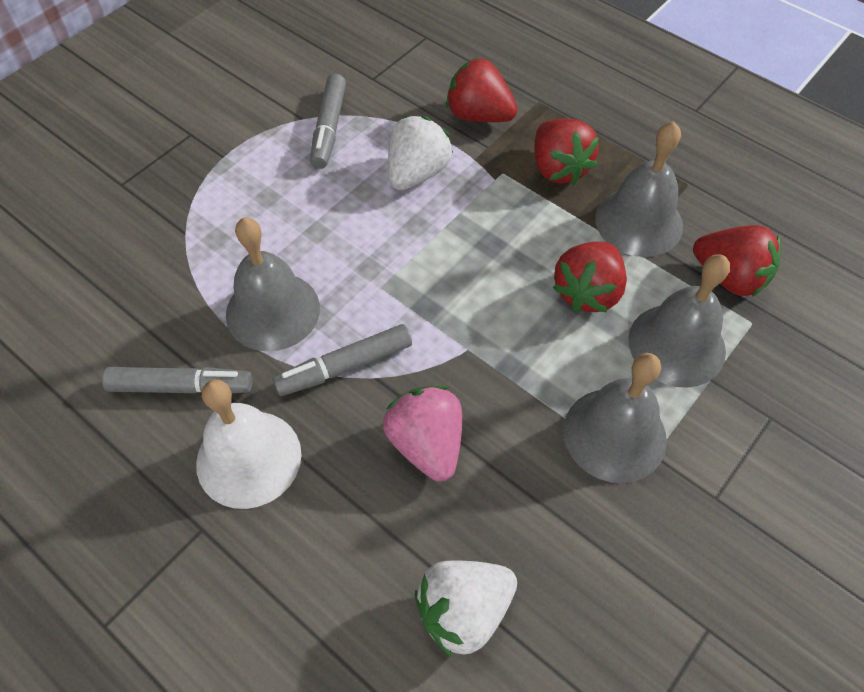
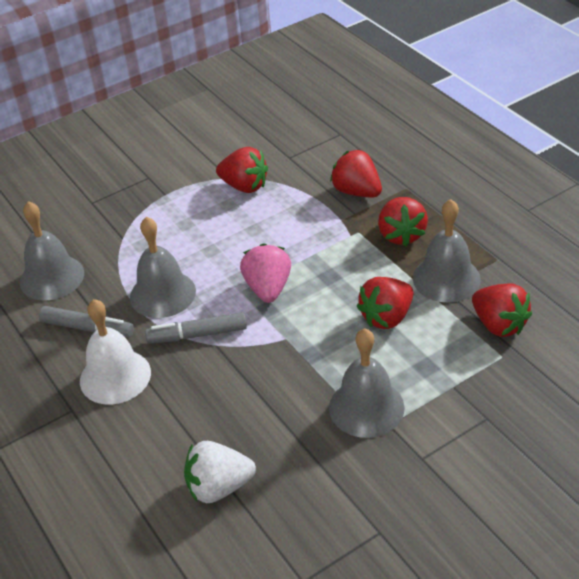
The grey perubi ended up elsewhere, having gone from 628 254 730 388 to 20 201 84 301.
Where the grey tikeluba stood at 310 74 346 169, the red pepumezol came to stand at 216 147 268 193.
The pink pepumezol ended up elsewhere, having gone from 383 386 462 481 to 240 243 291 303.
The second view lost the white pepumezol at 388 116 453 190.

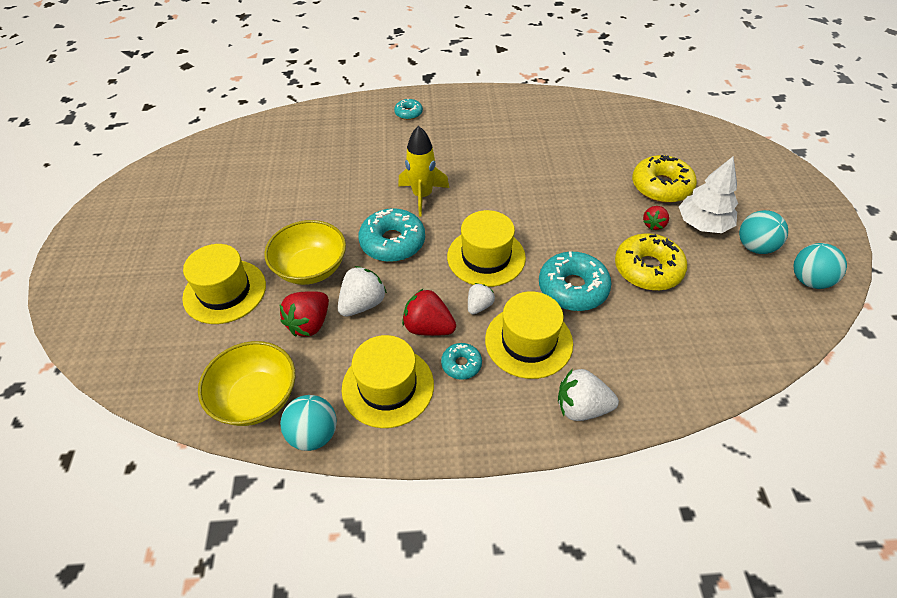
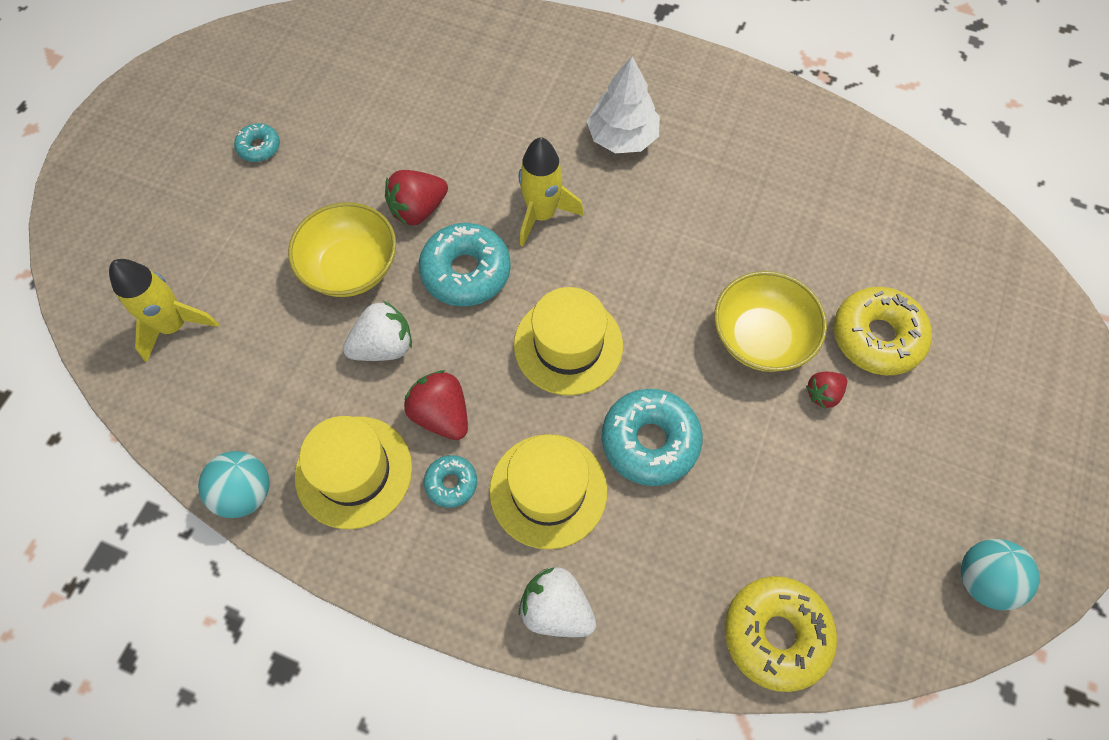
The second view gained the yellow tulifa at 109 259 219 362.
The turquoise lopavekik ended up elsewhere, having gone from 394 98 423 120 to 234 123 280 162.
The red pepumezol ended up elsewhere, having gone from 279 291 329 337 to 385 170 448 226.
The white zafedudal ended up elsewhere, having gone from 679 156 738 233 to 587 56 660 153.
The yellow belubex ended up elsewhere, having gone from 198 341 295 426 to 714 271 827 372.
The yellow lopavekik ended up elsewhere, having gone from 615 234 687 291 to 725 576 837 692.
The second view lost the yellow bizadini at 182 244 266 324.
The second view lost the white pepumezol at 468 283 495 314.
The second view lost the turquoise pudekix at 739 210 788 254.

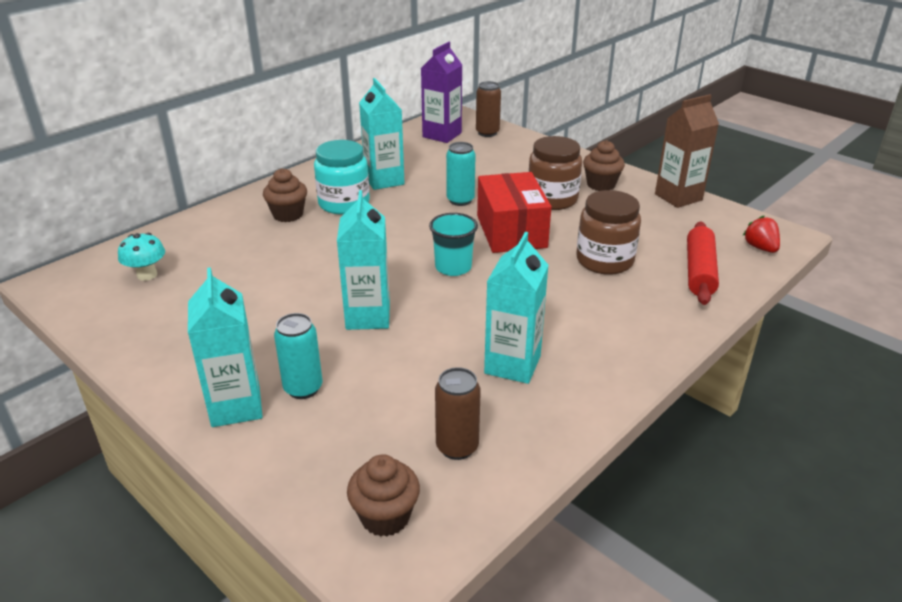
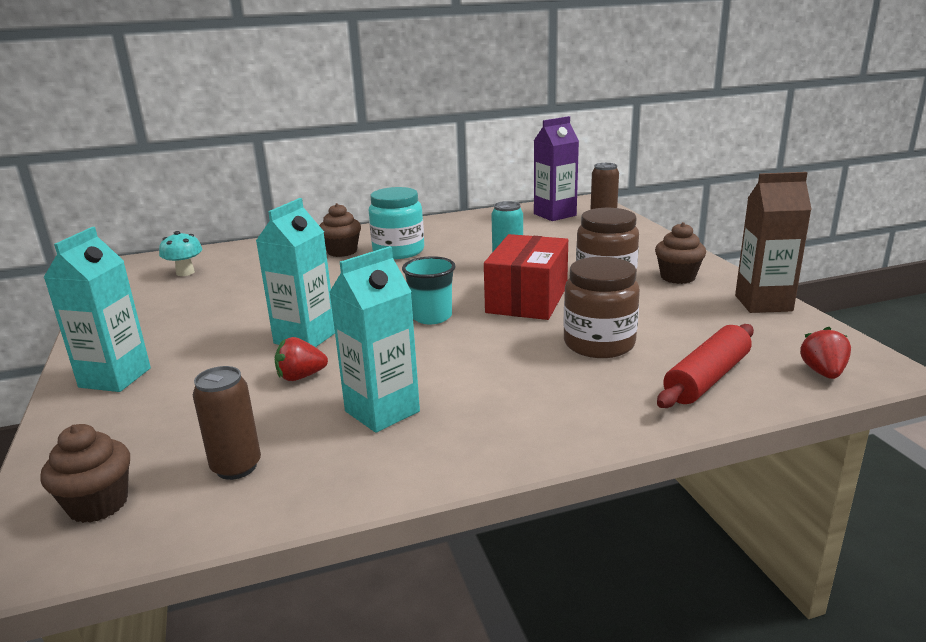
The second view gained the red pepumezol at 275 337 328 381.
The second view lost the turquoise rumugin at 274 313 322 399.
The second view lost the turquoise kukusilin at 359 78 405 190.

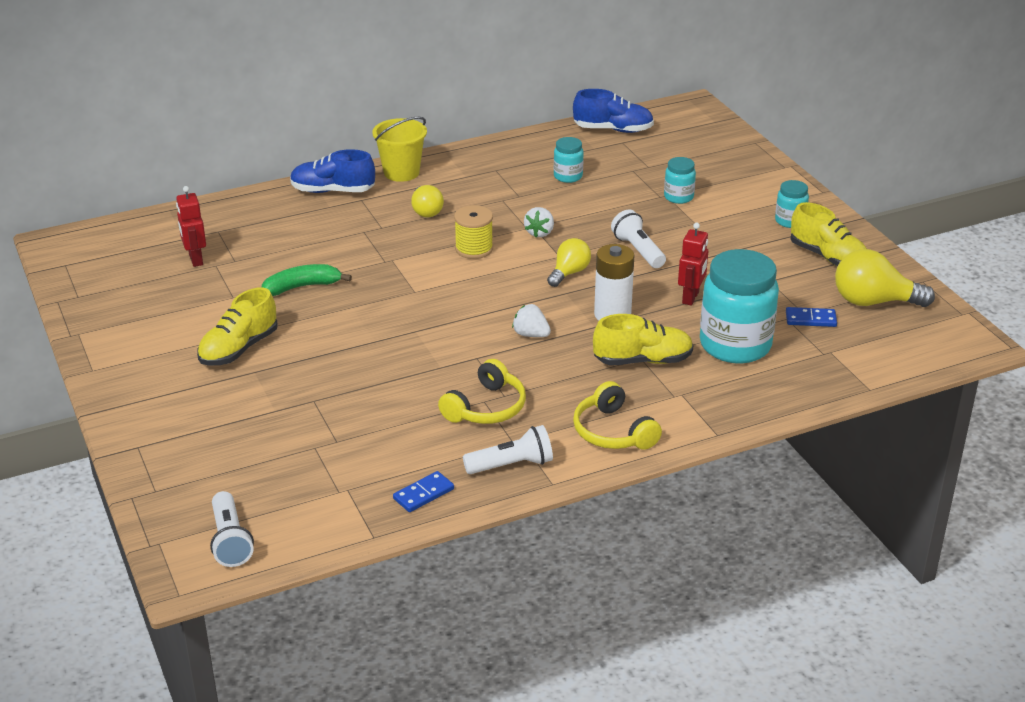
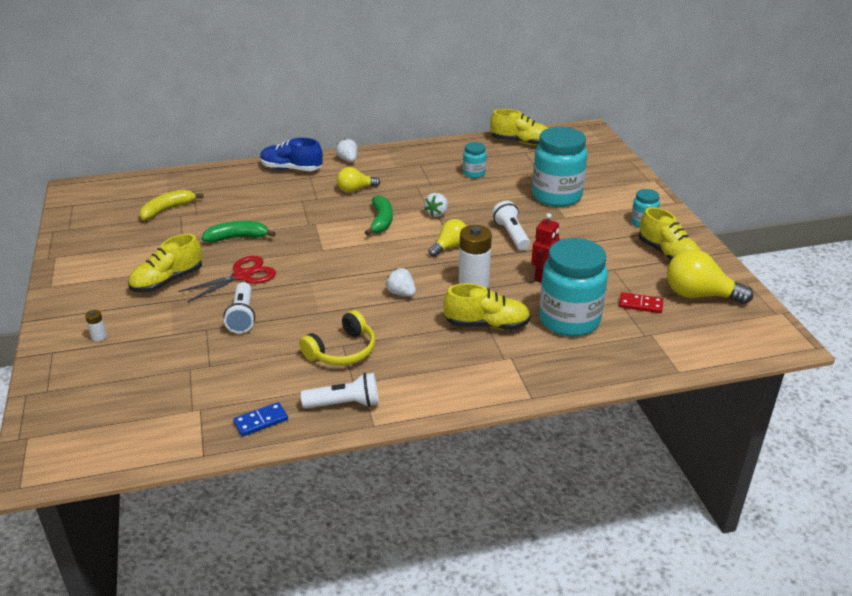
The second view gained the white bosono at 85 310 107 341.
Where the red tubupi stood at 176 186 206 267, the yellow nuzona came to stand at 139 189 204 220.
The second view gained the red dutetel at 178 256 276 302.
The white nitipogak ended up elsewhere, having gone from 210 491 254 567 to 223 282 255 333.
Where the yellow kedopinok stood at 372 117 427 182, the white pepumezol came to stand at 336 138 357 162.
The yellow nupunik at 411 185 444 217 ended up facing another way, 75 degrees clockwise from before.
Where the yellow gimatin stood at 454 205 493 259, the green nuzona came to stand at 365 195 393 236.
What was the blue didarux at 573 89 654 133 turned into the yellow didarux at 490 109 548 145.
The size of the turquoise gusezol at 664 157 696 204 changed by a factor of 2.10.
What was the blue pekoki at 786 307 837 327 turned into the red pekoki at 619 292 663 313.
The second view lost the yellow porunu at 573 381 662 450.

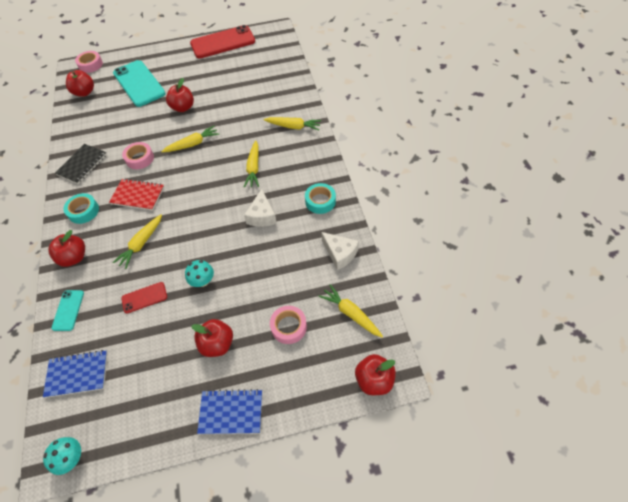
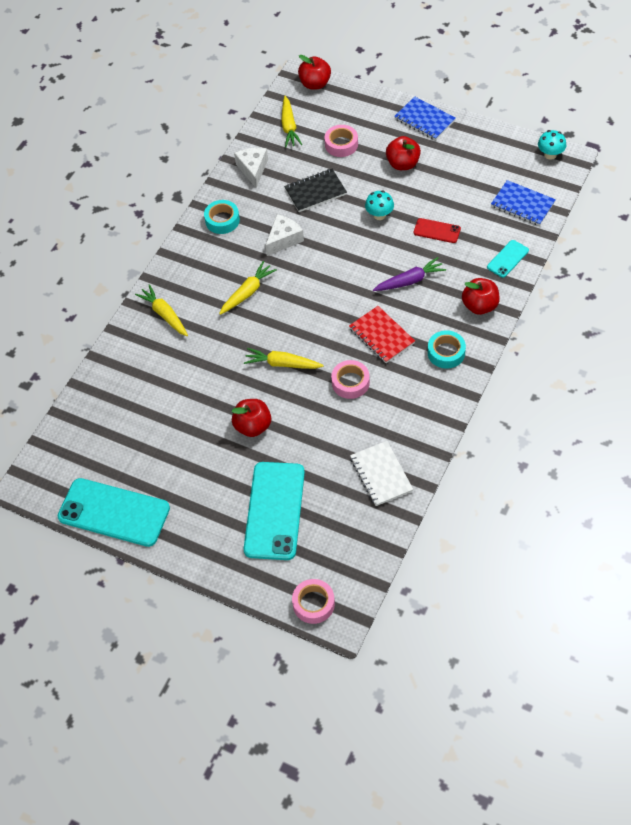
What was the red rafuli at 190 25 255 59 turned into the turquoise rafuli at 58 478 170 547.
The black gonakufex ended up elsewhere, having gone from 55 144 107 184 to 284 169 347 212.
The second view gained the white gonakufex at 350 441 413 506.
What was the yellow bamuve at 113 214 162 269 turned into the purple bamuve at 373 257 446 291.
The second view lost the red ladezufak at 66 70 94 97.

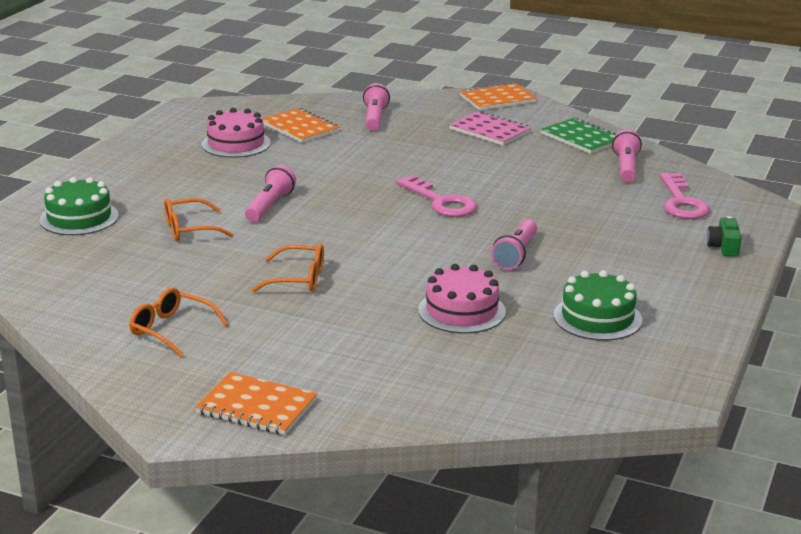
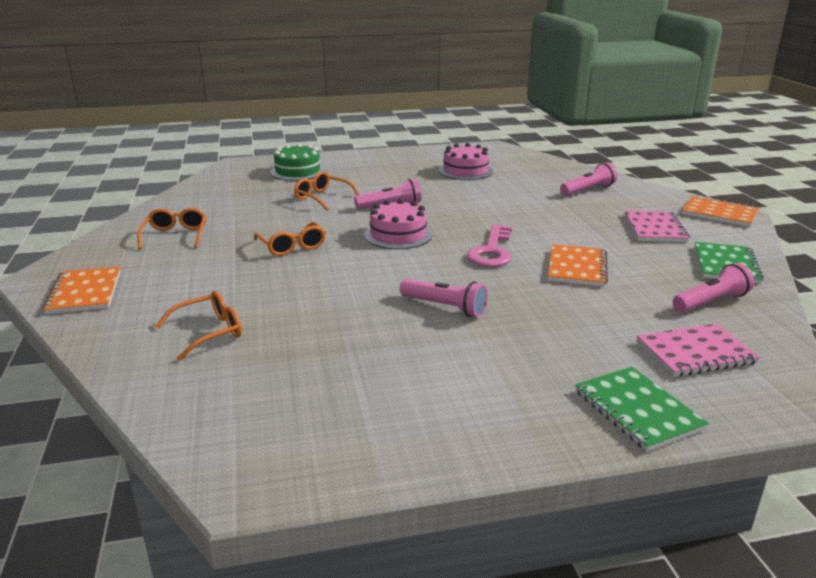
The second view gained the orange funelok at 155 291 242 361.
The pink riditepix ended up elsewhere, having gone from 418 264 506 334 to 364 199 432 249.
The pink nitipogak at 491 219 537 270 ended up facing another way, 135 degrees counterclockwise from before.
The orange gonakufex ended up elsewhere, having gone from 262 108 340 143 to 548 244 608 286.
Where the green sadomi stood at 707 216 741 257, the green gonakufex came to stand at 575 367 709 451.
Where the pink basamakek stood at 660 173 710 219, the pink gonakufex came to stand at 637 323 760 377.
The second view lost the green riditepix at 554 270 643 341.

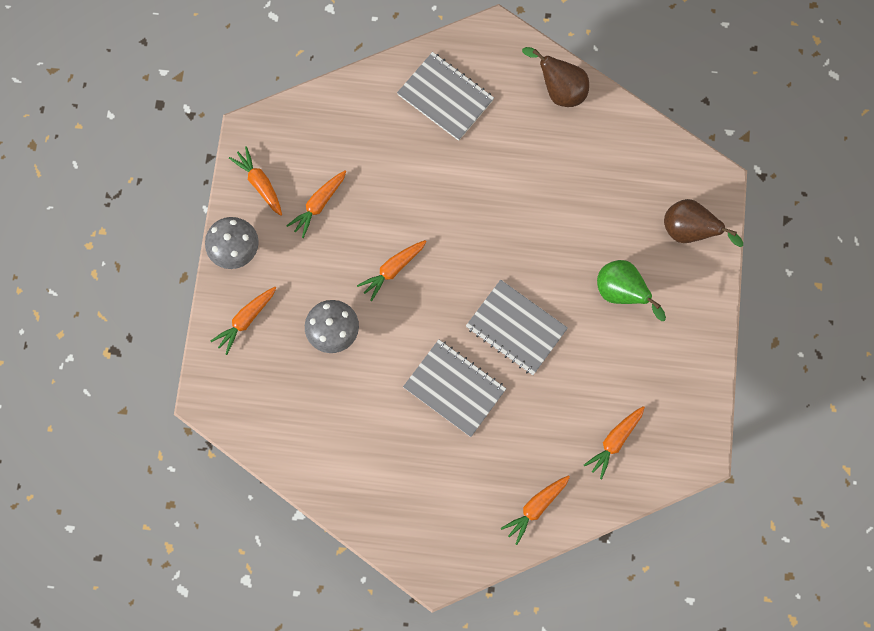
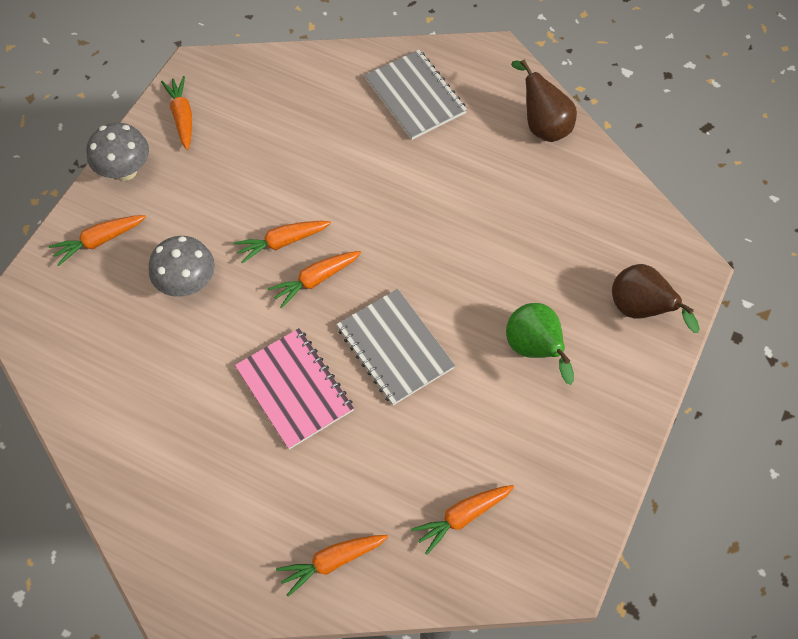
What was the grey gonakufex at 403 339 506 437 turned into the pink gonakufex at 235 328 354 450.
The orange bamuve ended up elsewhere, having gone from 286 170 346 238 to 268 251 361 308.

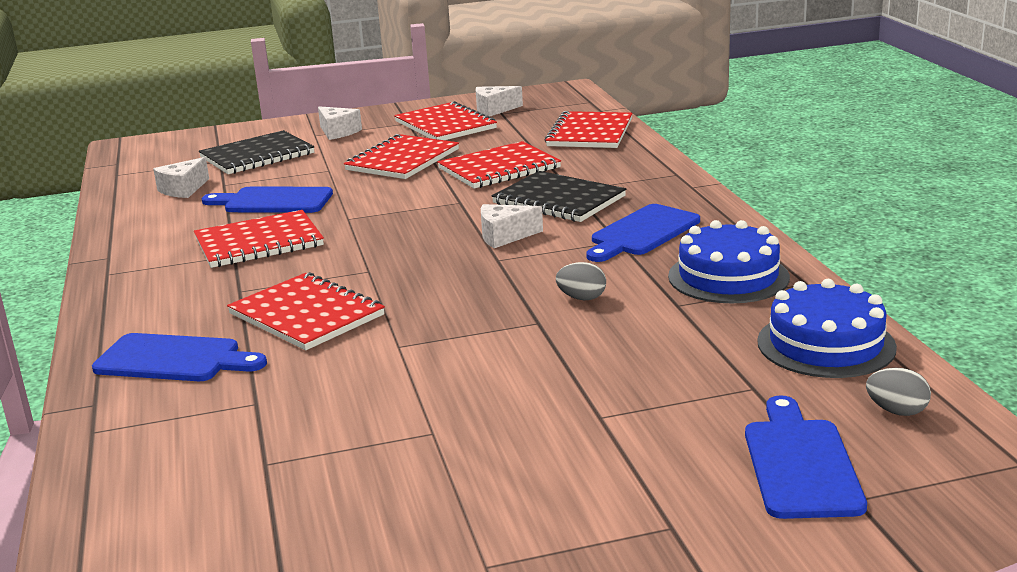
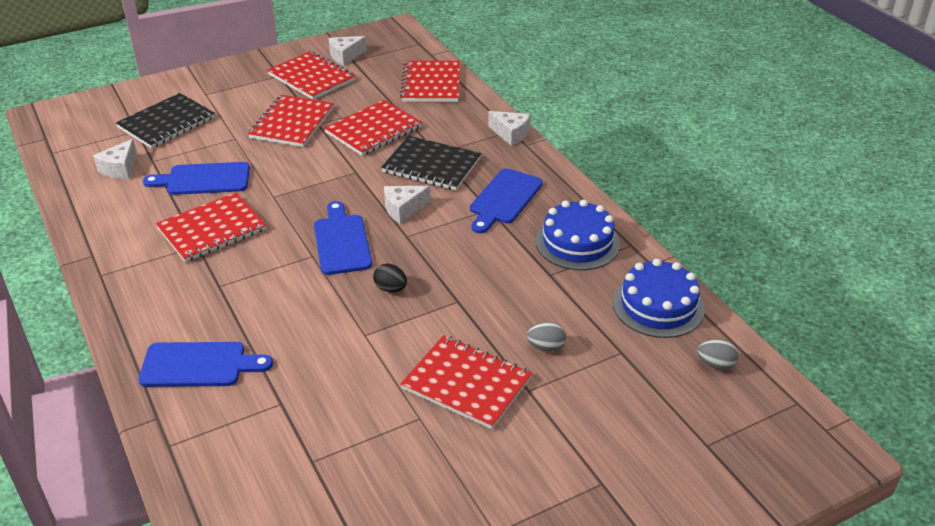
The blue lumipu ended up elsewhere, having gone from 745 395 867 519 to 314 201 372 275.
The second view gained the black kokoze at 373 264 407 292.
The red gonakufex ended up elsewhere, having gone from 227 272 385 350 to 401 335 532 429.
The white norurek ended up elsewhere, having gone from 318 106 362 140 to 488 111 530 146.
The grey kokoze ended up elsewhere, having gone from 556 262 606 300 to 526 322 566 352.

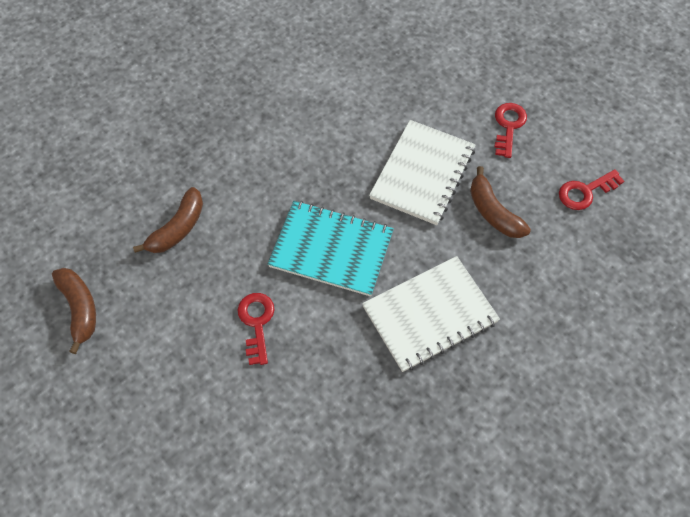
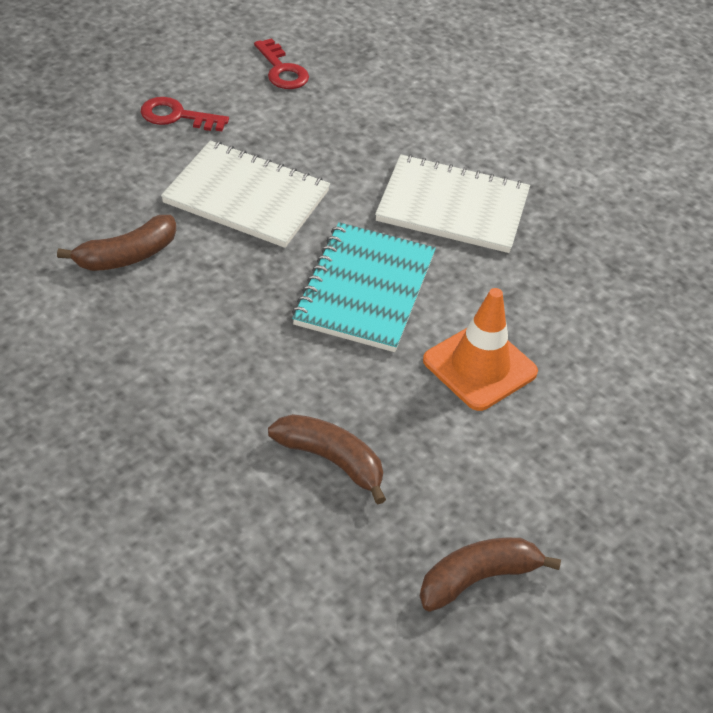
The brown nuzona ended up elsewhere, having gone from 470 166 531 238 to 57 215 176 271.
The white gonakufex at 362 256 500 372 ended up facing another way, 45 degrees counterclockwise from before.
Where the red basamakek stood at 238 293 275 365, the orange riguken came to stand at 423 288 538 411.

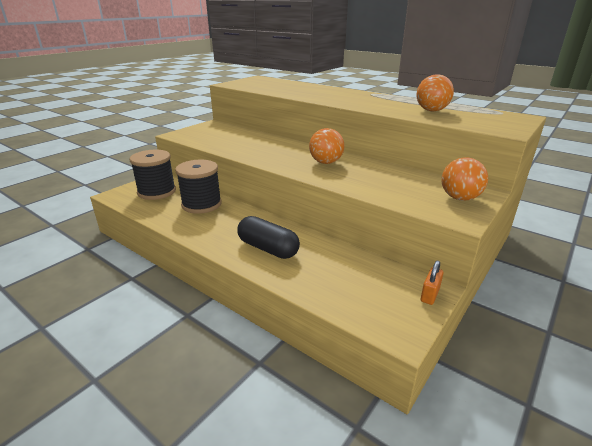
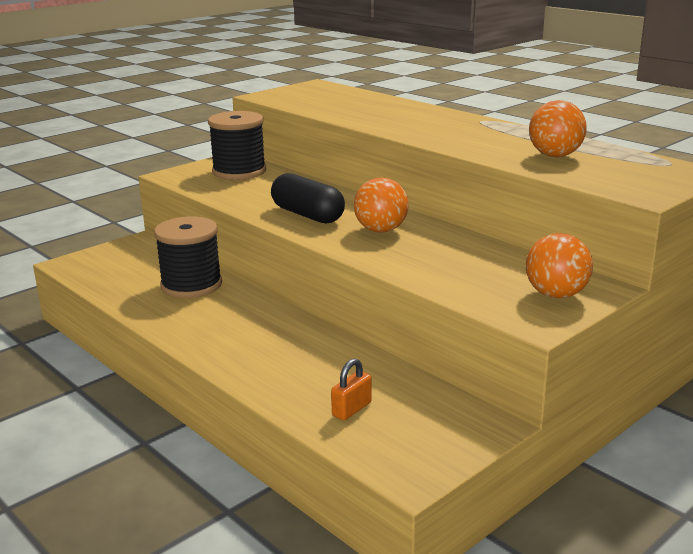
The black gimatin ended up elsewhere, having gone from 129 150 176 200 to 208 111 266 180.
The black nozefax ended up elsewhere, having gone from 237 216 300 259 to 271 173 345 224.
The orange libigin ended up elsewhere, having gone from 421 260 444 305 to 331 359 372 420.

